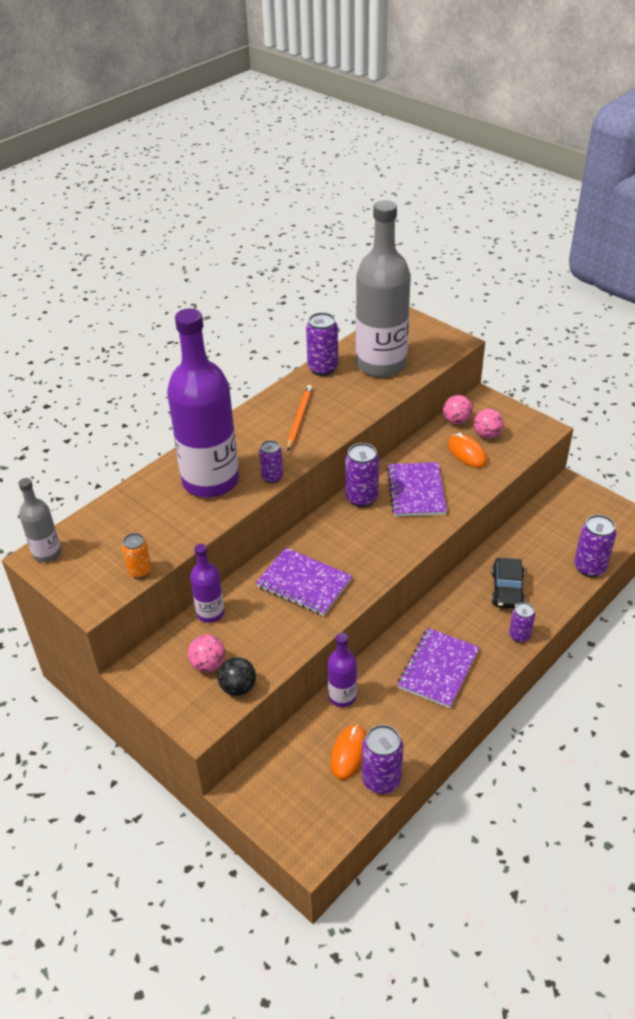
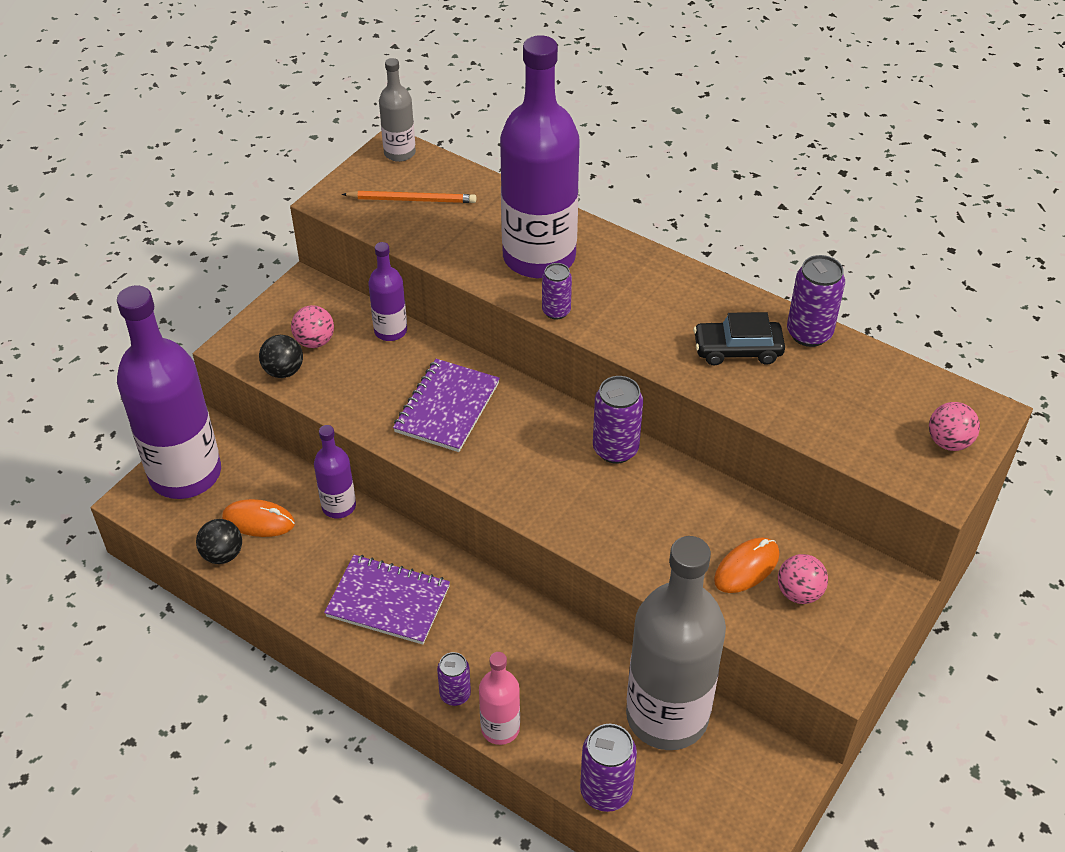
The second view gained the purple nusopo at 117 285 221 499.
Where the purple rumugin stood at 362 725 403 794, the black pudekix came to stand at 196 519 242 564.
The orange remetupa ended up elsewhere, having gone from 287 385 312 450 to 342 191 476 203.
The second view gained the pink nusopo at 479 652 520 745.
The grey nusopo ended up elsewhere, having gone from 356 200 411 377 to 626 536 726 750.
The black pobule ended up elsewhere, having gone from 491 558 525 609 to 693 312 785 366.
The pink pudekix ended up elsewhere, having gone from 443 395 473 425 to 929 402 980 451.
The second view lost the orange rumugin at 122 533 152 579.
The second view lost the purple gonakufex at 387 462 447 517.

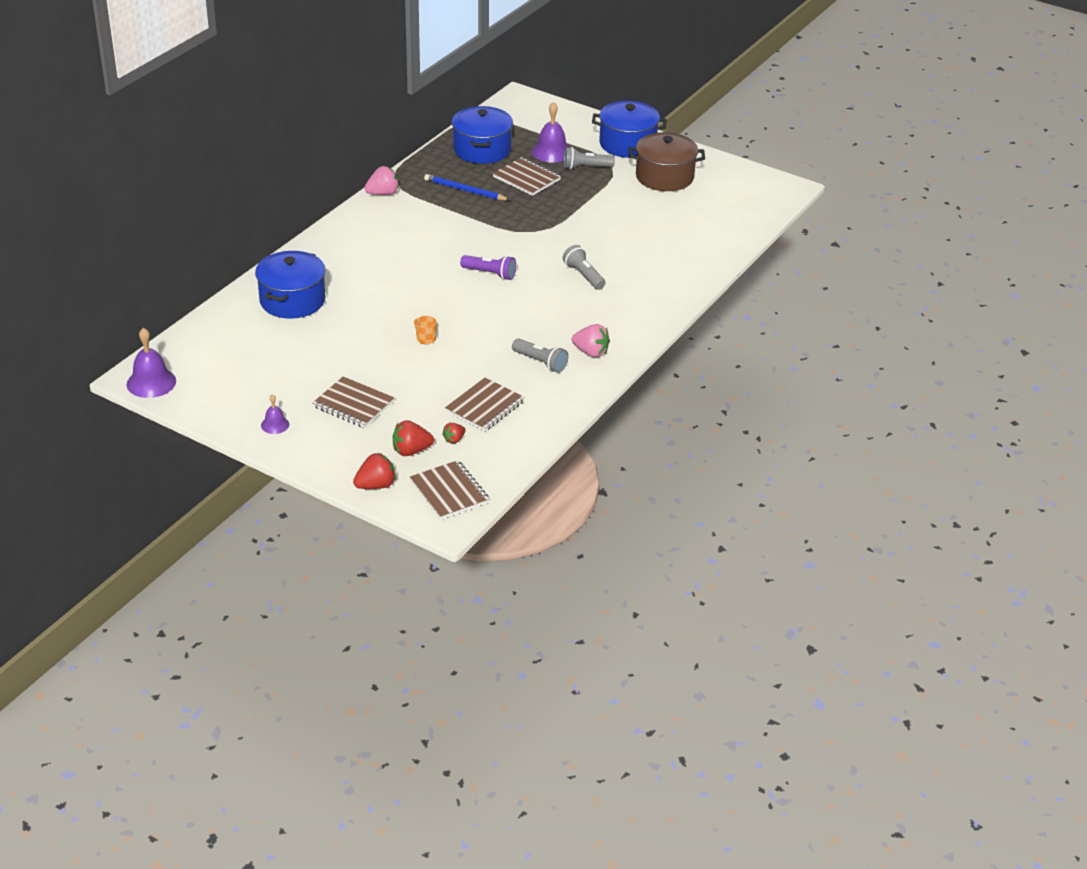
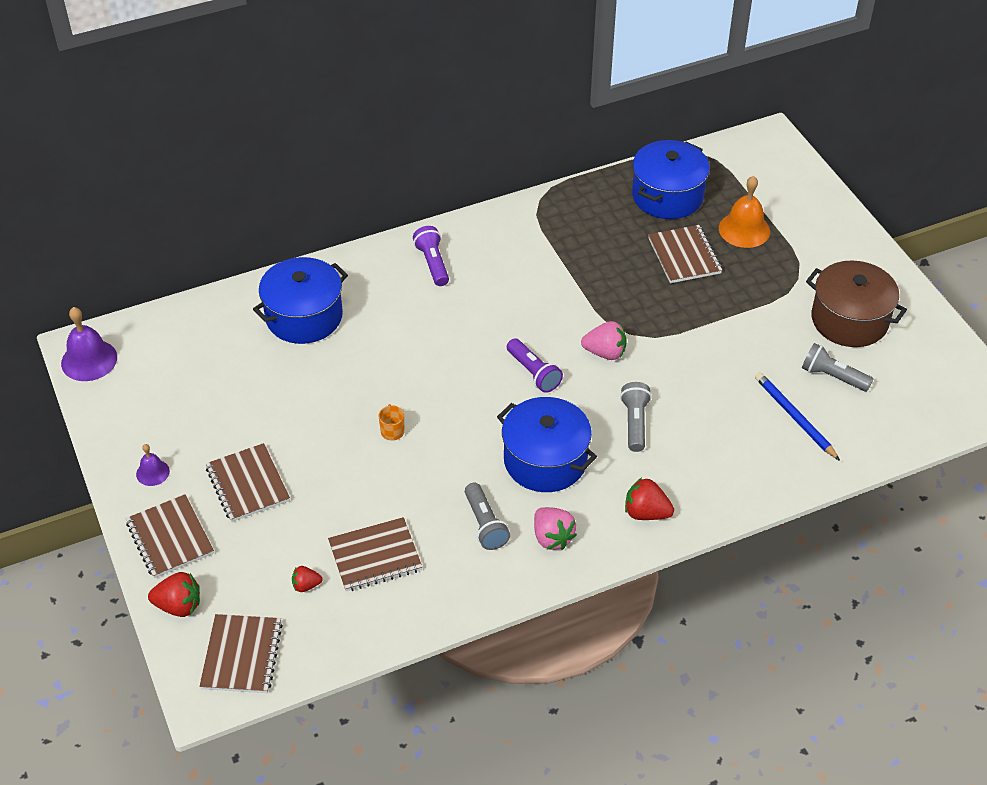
The second view gained the brown gonakufex at 126 494 214 578.
The second view gained the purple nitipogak at 413 226 449 286.
The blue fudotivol ended up elsewhere, having gone from 592 101 667 158 to 497 397 597 492.
The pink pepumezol ended up elsewhere, having gone from 365 166 399 195 to 581 321 627 360.
The red pepumezol ended up elsewhere, having gone from 393 420 434 456 to 625 478 674 520.
What was the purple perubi at 532 102 570 162 turned into the orange perubi at 719 176 770 248.
The blue remetupa ended up elsewhere, having gone from 424 174 510 200 to 755 372 840 461.
The grey nitipogak ended up elsewhere, having gone from 564 147 615 170 to 802 343 873 392.

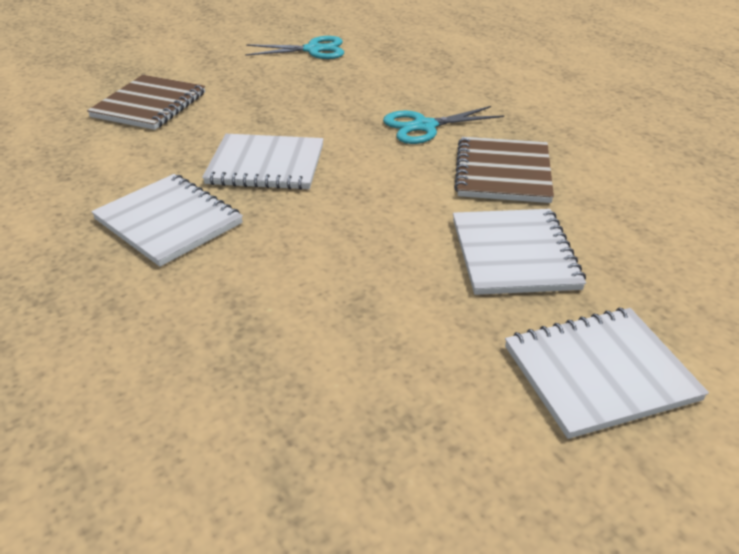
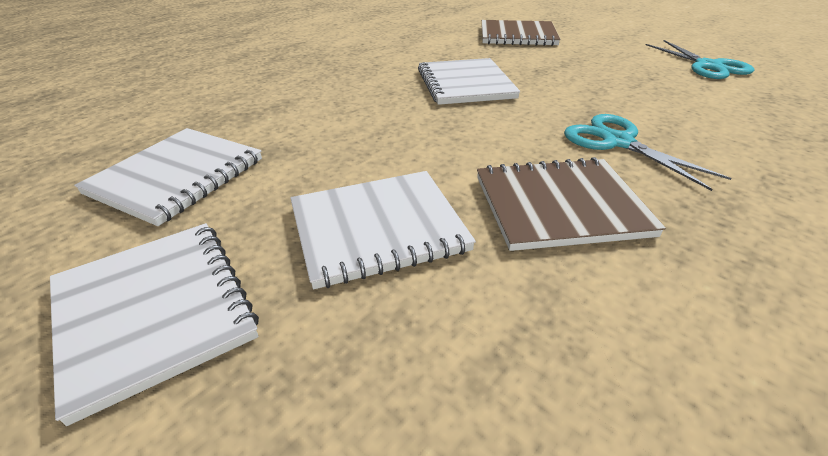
The white gonakufex ended up elsewhere, having gone from 91 174 243 267 to 74 128 262 226.

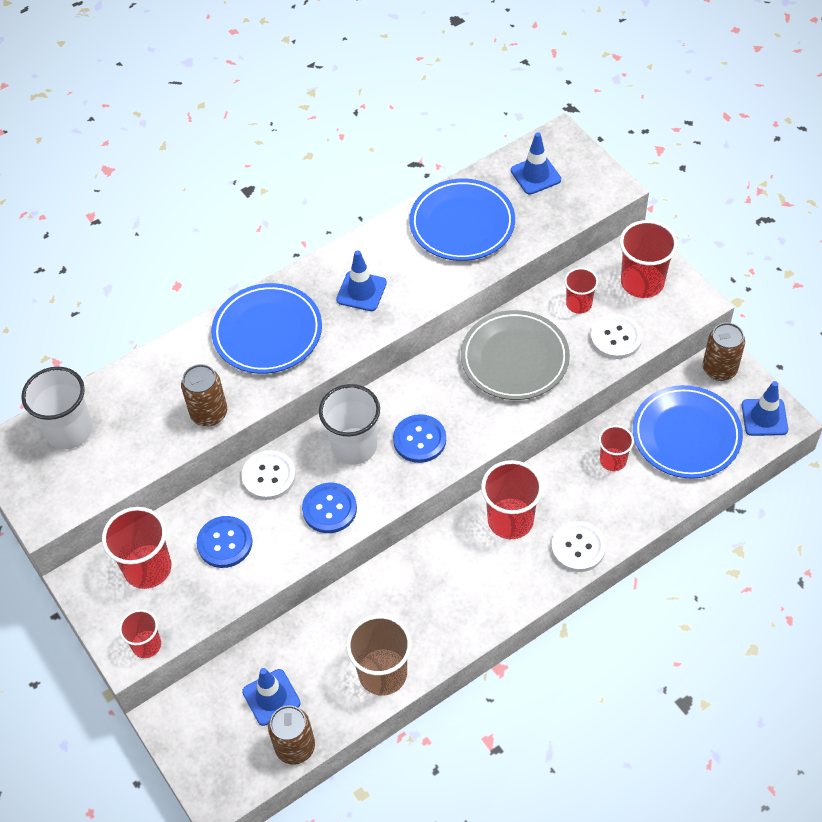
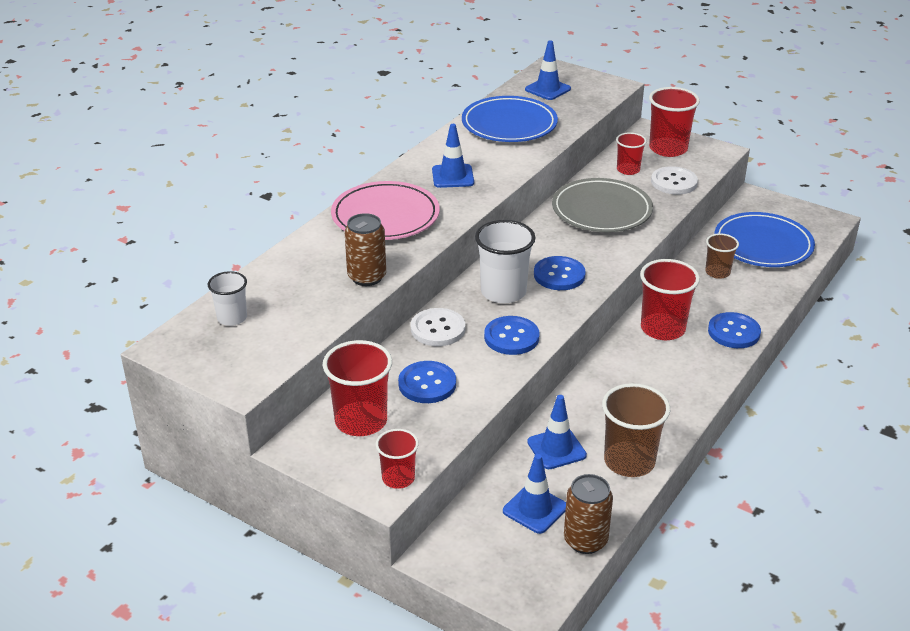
The size of the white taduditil at 21 367 93 449 changed by a factor of 0.59.
What was the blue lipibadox at 211 283 322 374 turned into the pink lipibadox at 331 181 440 240.
The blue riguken ended up elsewhere, having gone from 742 381 788 436 to 527 395 587 469.
What was the red taduditil at 599 425 634 471 turned into the brown taduditil at 705 233 739 279.
What was the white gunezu at 551 521 606 572 turned into the blue gunezu at 708 312 761 348.
The second view lost the brown rumugin at 703 323 745 381.

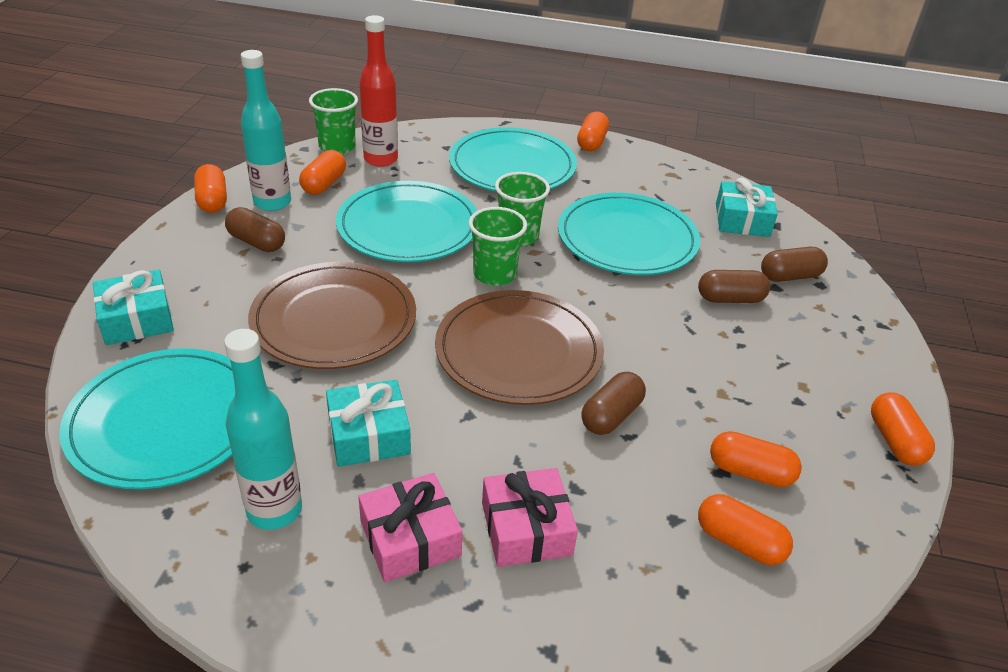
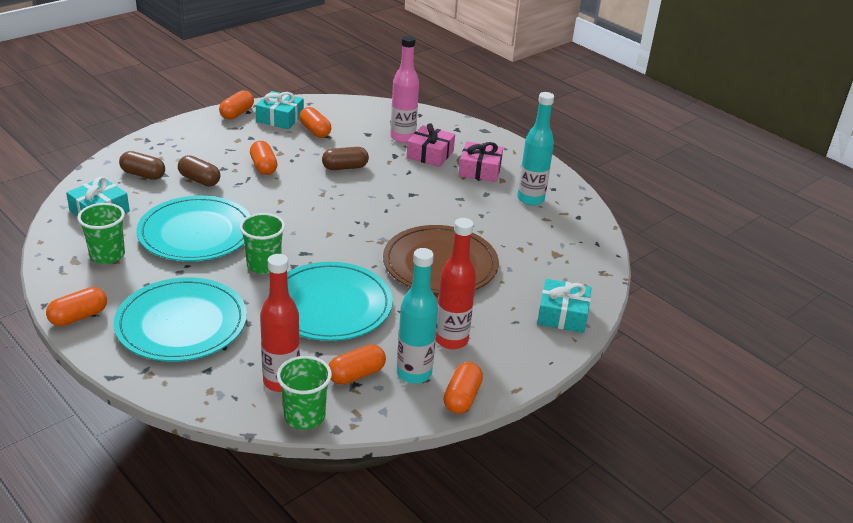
The green taduditil ended up elsewhere, having gone from 469 207 527 286 to 77 203 125 264.
The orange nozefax ended up elsewhere, having gone from 698 494 793 565 to 250 141 278 175.
The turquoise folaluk ended up elsewhere, having gone from 326 380 411 467 to 256 91 304 130.
The second view gained the pink nusopo at 390 35 419 143.
Where the brown nozefax stood at 225 207 285 252, the red nusopo came to stand at 436 218 476 349.
The second view lost the turquoise lipibadox at 59 348 235 489.
The second view lost the brown lipibadox at 435 290 604 405.

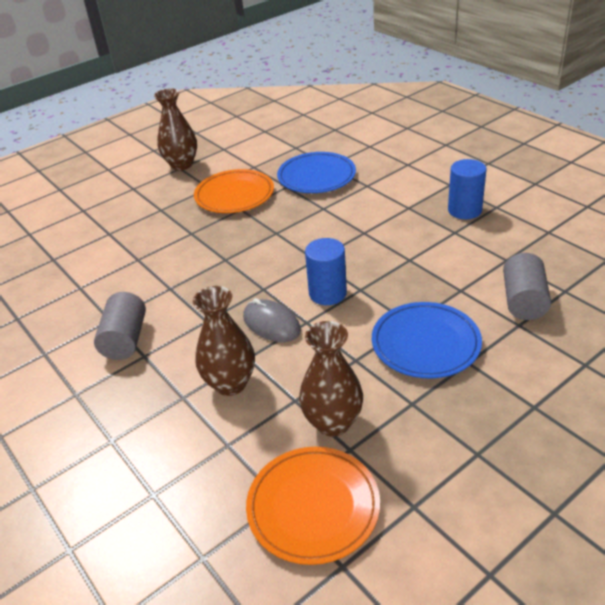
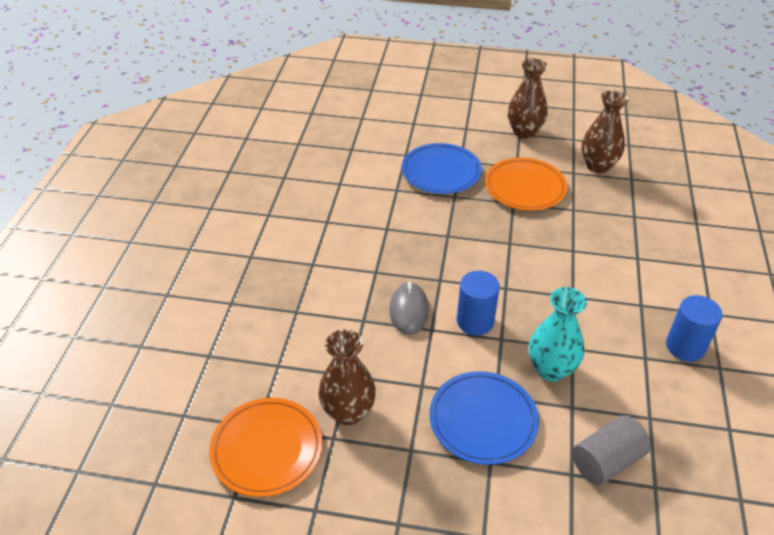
The blue lipibadox ended up elsewhere, having gone from 277 152 356 193 to 402 143 482 194.
The second view gained the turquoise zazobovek at 529 287 587 382.
The brown zazobovek ended up elsewhere, having gone from 193 286 255 396 to 582 90 629 173.
The second view lost the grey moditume at 94 292 146 360.

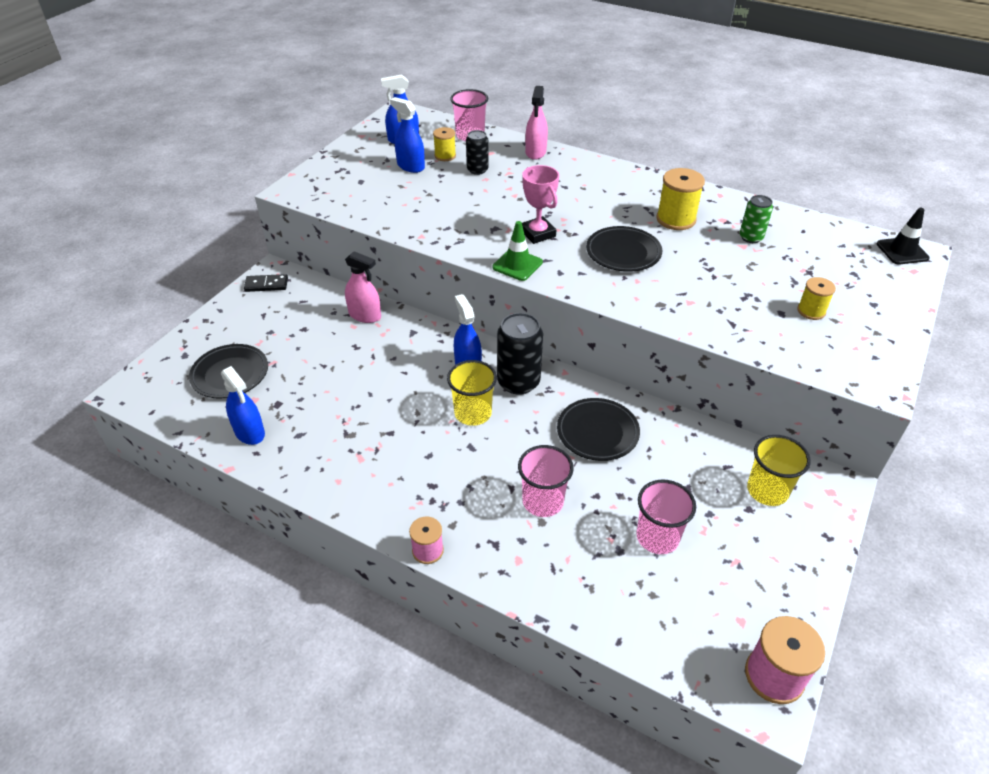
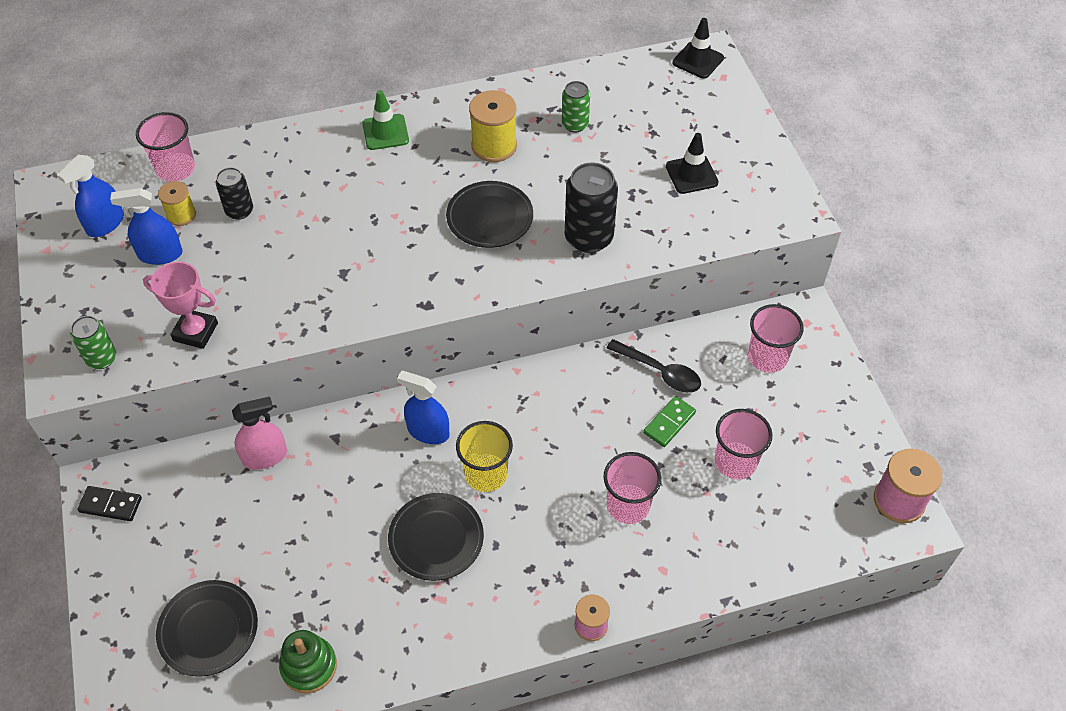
The second view gained the green rumugin at 71 316 116 369.
The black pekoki at 244 274 288 292 ended up facing another way, 60 degrees clockwise from before.
The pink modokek ended up elsewhere, having gone from 522 165 559 244 to 143 262 218 349.
Where the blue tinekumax stood at 221 366 265 445, the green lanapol came to stand at 279 630 337 694.
The green riguken ended up elsewhere, having gone from 492 221 543 281 to 362 90 409 150.
The black lipibadox ended up elsewhere, having gone from 557 398 640 461 to 388 493 484 581.
The black rumugin ended up elsewhere, having gone from 497 313 543 395 to 565 163 618 253.
The second view gained the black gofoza at 607 339 701 393.
The second view gained the green pekoki at 643 396 696 447.
Where the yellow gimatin stood at 797 277 836 320, the black riguken came to stand at 666 133 719 194.
What was the yellow taduditil at 747 435 811 506 turned into the pink taduditil at 748 304 804 373.
The second view lost the pink tinekumax at 525 86 548 160.

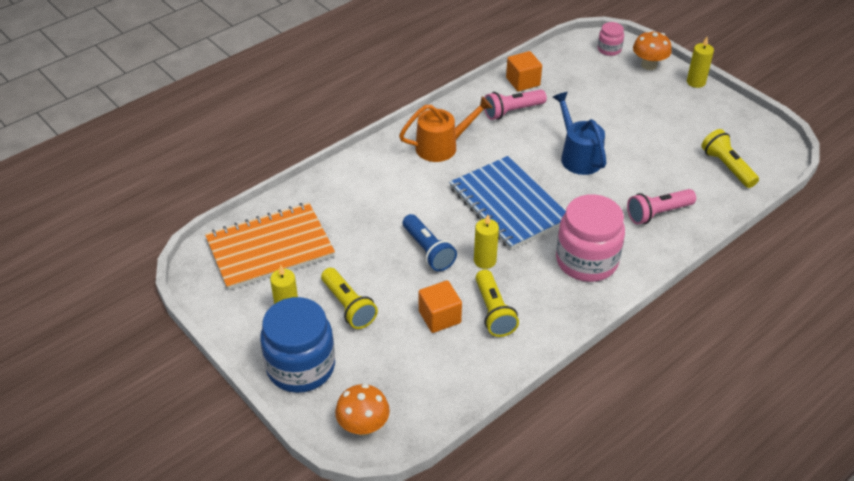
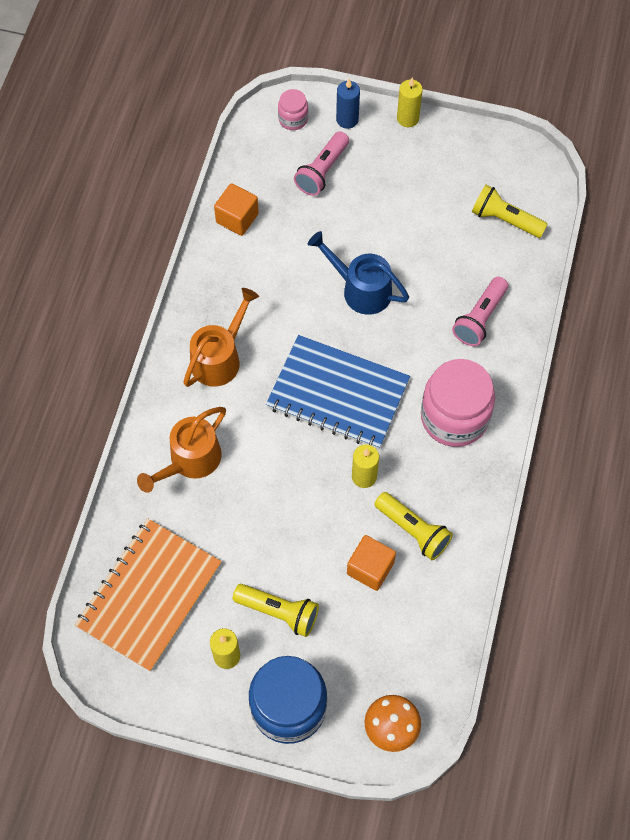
The second view gained the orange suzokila at 137 407 226 493.
The pink nitipogak ended up elsewhere, having gone from 484 89 547 120 to 294 131 349 196.
Where the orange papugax stood at 633 30 672 70, the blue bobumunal came to stand at 336 79 360 129.
The second view lost the blue nitipogak at 403 214 457 271.

